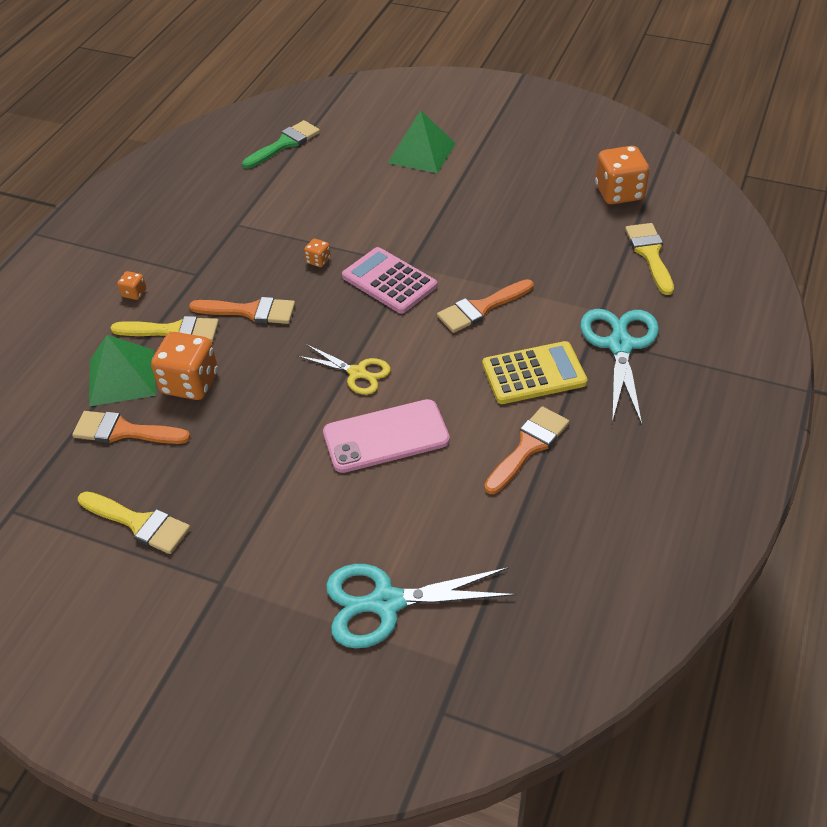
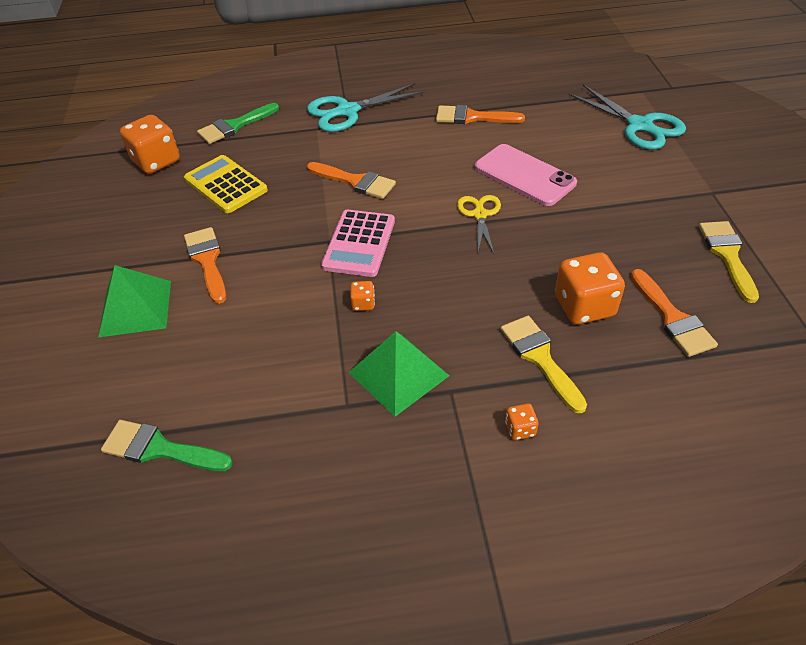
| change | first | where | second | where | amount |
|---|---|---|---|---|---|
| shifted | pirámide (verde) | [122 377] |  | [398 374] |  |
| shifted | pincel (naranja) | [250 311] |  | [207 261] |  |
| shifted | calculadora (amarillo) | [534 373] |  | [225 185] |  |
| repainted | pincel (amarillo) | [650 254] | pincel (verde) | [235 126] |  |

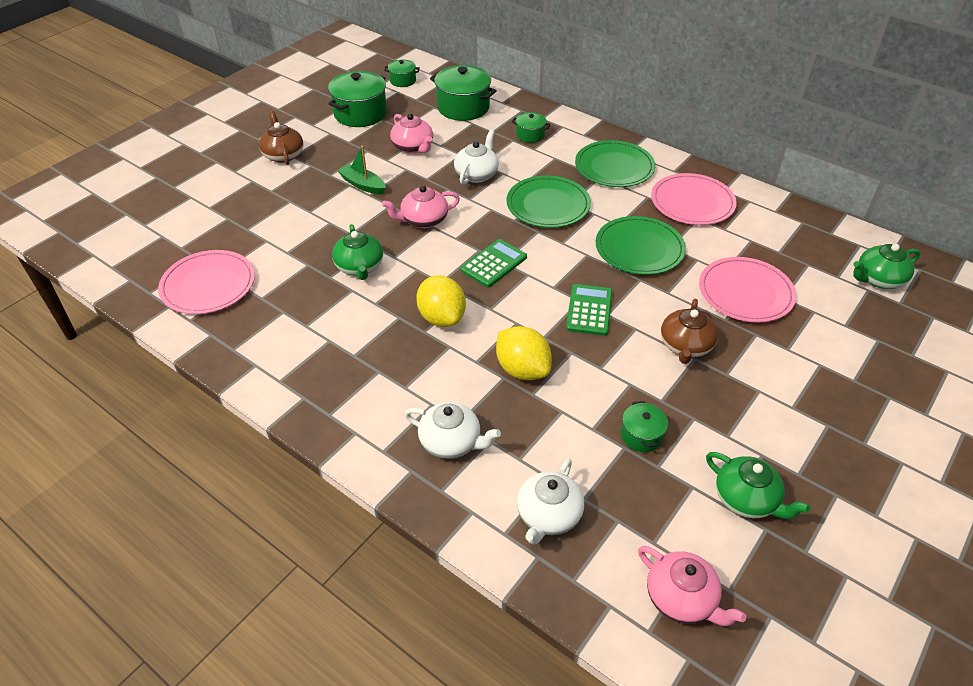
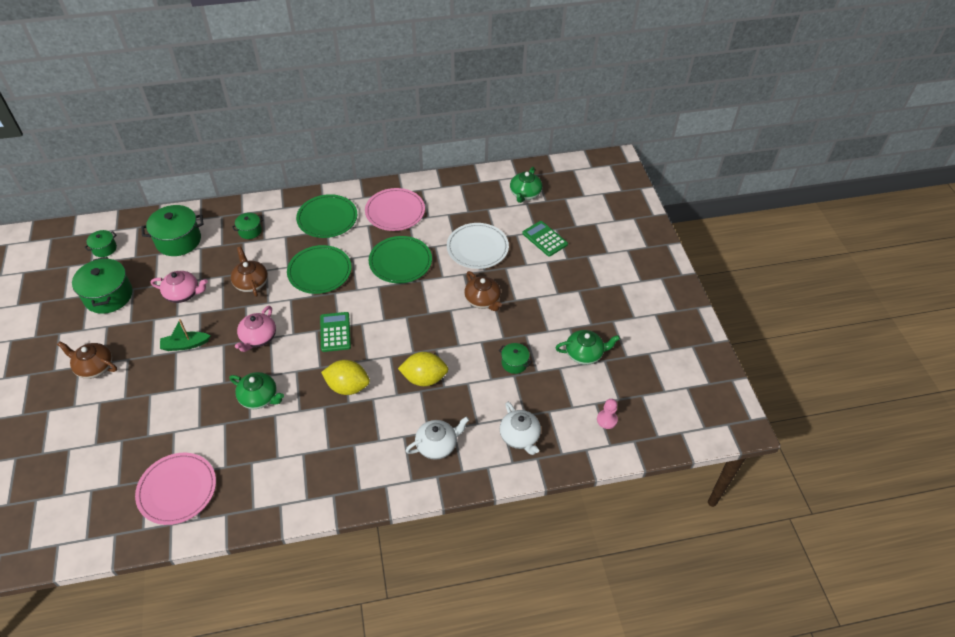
| change | first | where | second | where | amount |
|---|---|---|---|---|---|
| repainted | tetera (blanco) | [477 174] | tetera (marrón) | [251 282] |  |
| shifted | calculadora (verde) | [589 310] |  | [544 239] |  |
| swapped | tetera (rosa) | [682 598] | peón (rosa) | [607 420] |  |
| repainted | plato (rosa) | [745 292] | plato (blanco) | [477 248] |  |

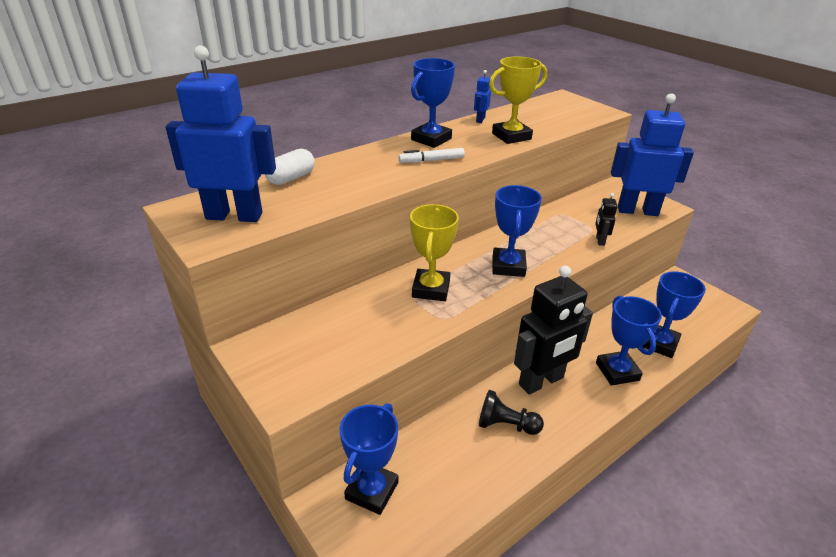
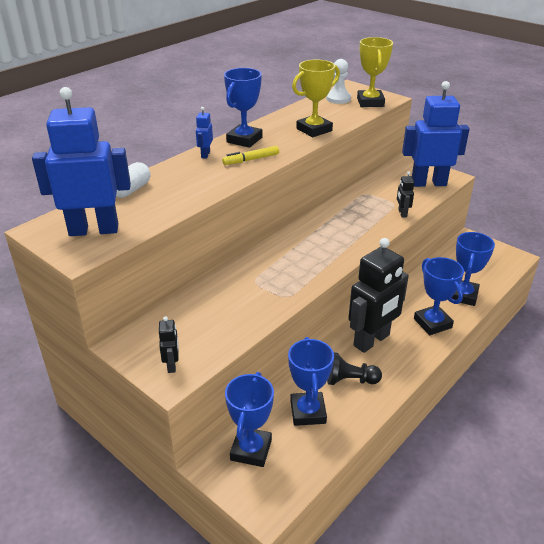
| change | first | where | second | where | amount |
|---|---|---|---|---|---|
| repainted | rotulador (blanco) | [431 160] | rotulador (amarillo) | [251 160] |  |
| shifted | trofeo (amarillo) | [431 289] |  | [370 102] |  |
| shifted | robot (azul) | [480 120] |  | [205 154] |  |
| shifted | trofeo (azul) | [508 266] |  | [308 412] |  |
| new |  |  | robot (negro) | [172 365] |  |
| new |  |  | peón (blanco) | [338 99] |  |

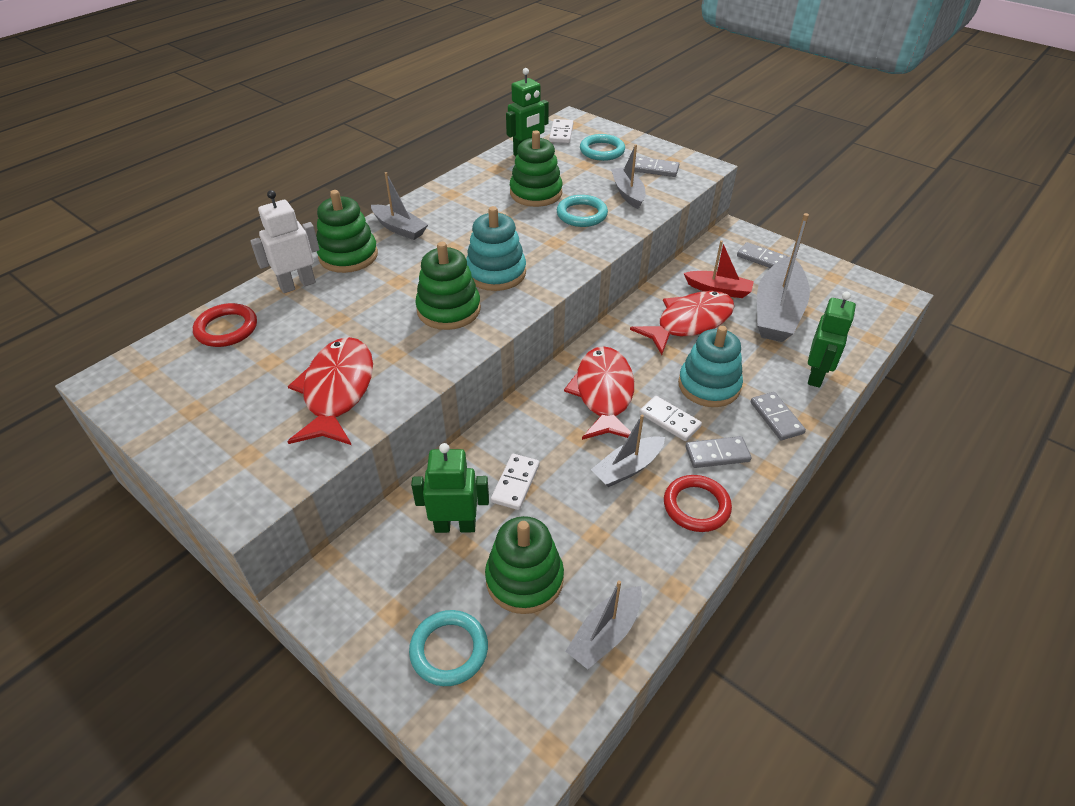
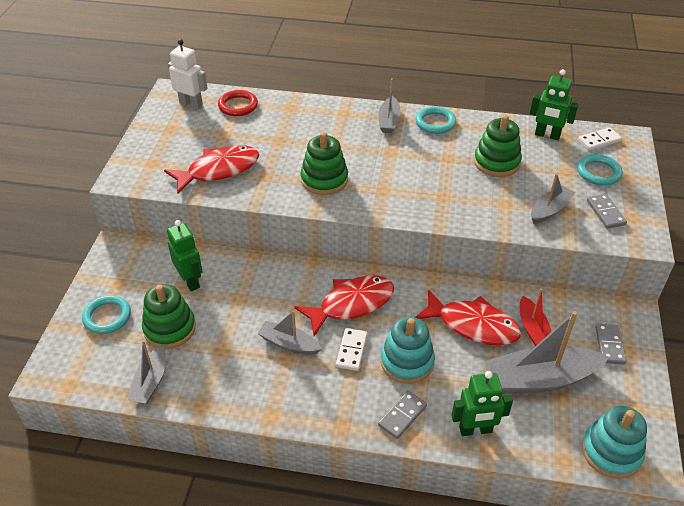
| change | first | where | second | where | amount |
|---|---|---|---|---|---|
| shifted | robot (blanco) | [297 285] |  | [191 104] |  |
| gone | juguete apilable (verde) | [348 256] |  |  |  |
| shifted | juguete apilable (turquesa) | [496 273] |  | [611 452] |  |
| gone | ficha de dominó (blanco) | [515 483] |  |  |  |
| shifted | anillo (turquesa) | [582 214] |  | [435 123] |  |
| rotated | barco (gris) | [605 634] |  | [151 382] | 90 degrees counterclockwise |
| gone | anillo (rojo) | [696 506] |  |  |  |
| gone | ficha de dominó (gris) | [717 454] |  |  |  |

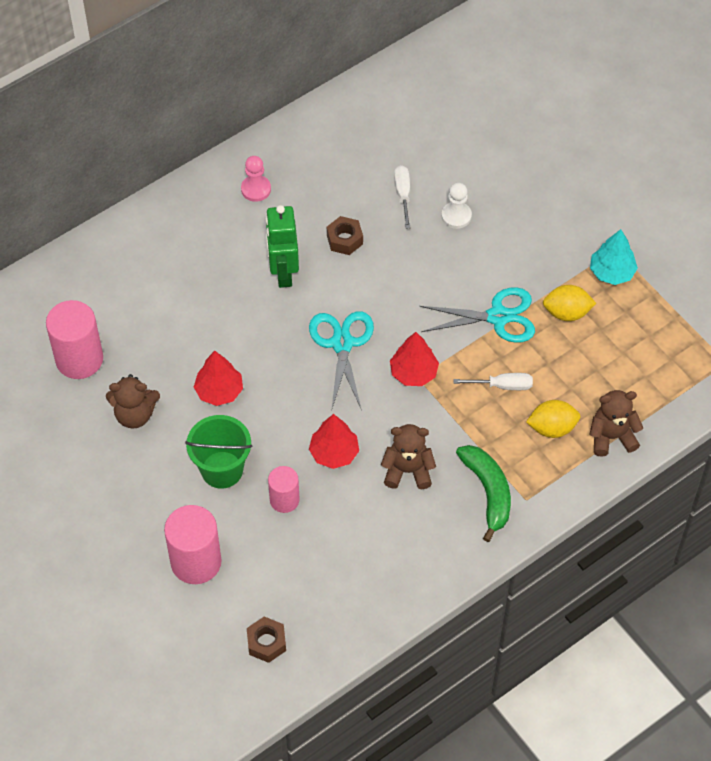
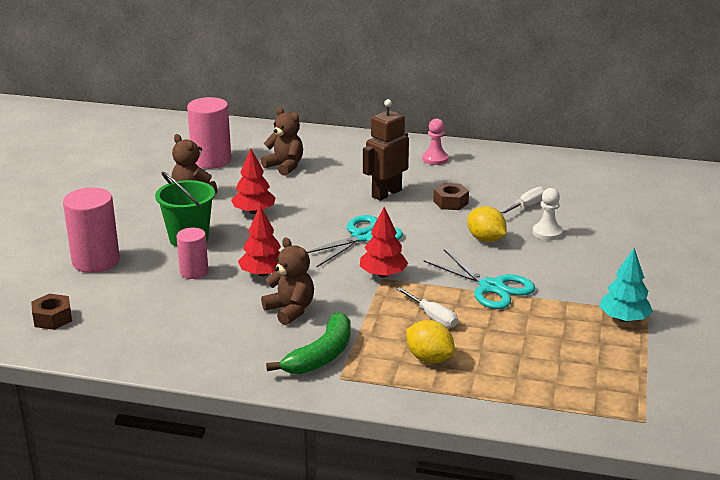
| change | first | where | second | where | amount |
|---|---|---|---|---|---|
| repainted | robot (verde) | [283 272] | robot (marrón) | [386 193] |  |
| shifted | limón (amarillo) | [567 313] |  | [485 239] |  |
| shifted | osito (marrón) | [611 436] |  | [285 166] |  |

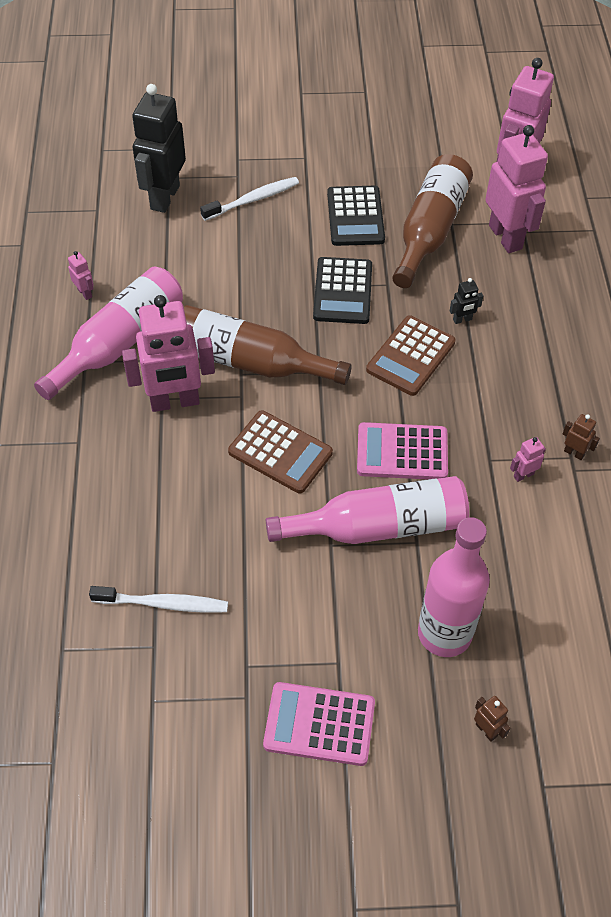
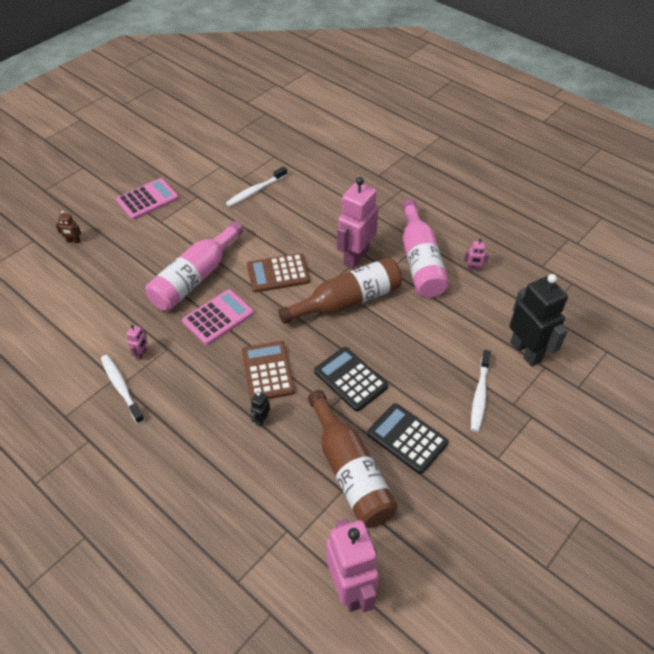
| change | first | where | second | where | amount |
|---|---|---|---|---|---|
| gone | botella (rosa) | [444 633] |  |  |  |
| gone | robot (rosa) | [506 237] |  |  |  |
| swapped | robot (marrón) | [574 453] | cepillo de dientes (blanco) | [121 388] |  |

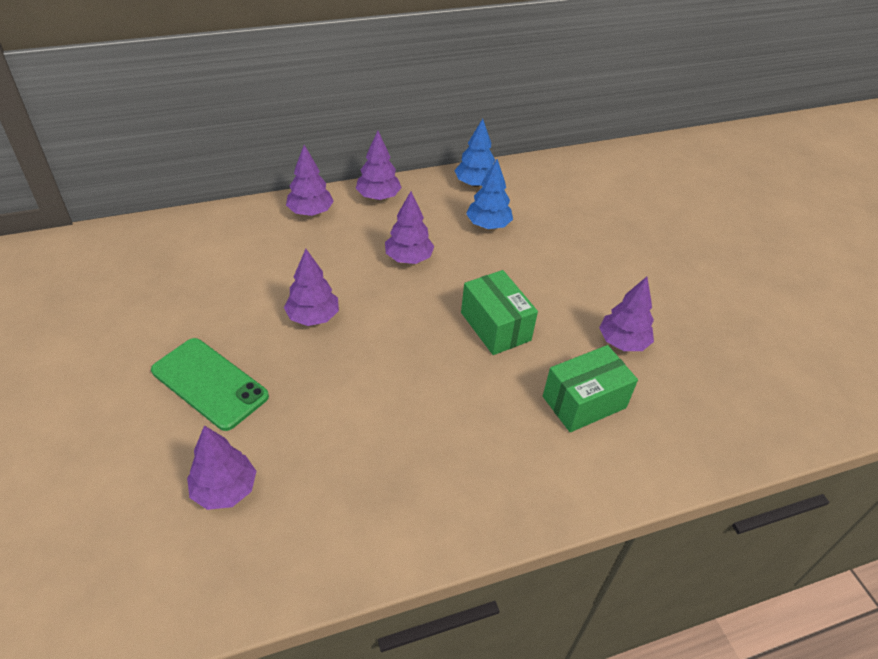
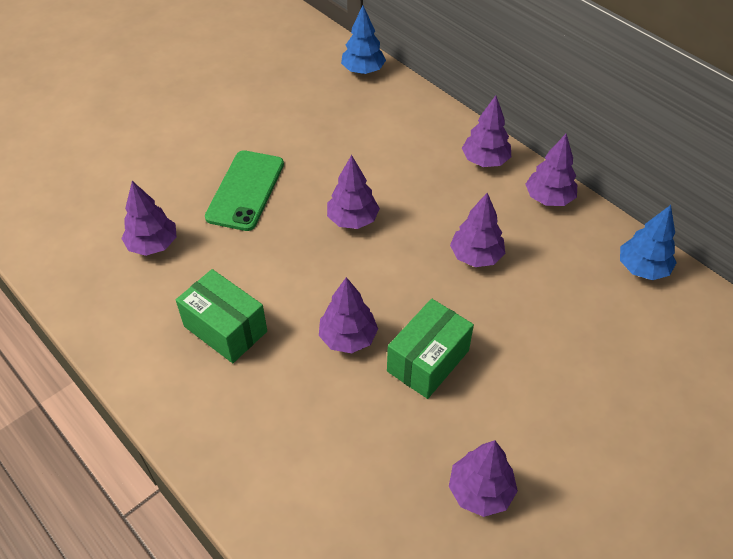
| change | first | where | second | where | amount |
|---|---|---|---|---|---|
| shifted | árbol (azul) | [488 225] |  | [363 70] |  |
| shifted | caja (verde) | [584 402] |  | [225 329] |  |
| new |  |  | árbol (morado) | [348 338] |  |

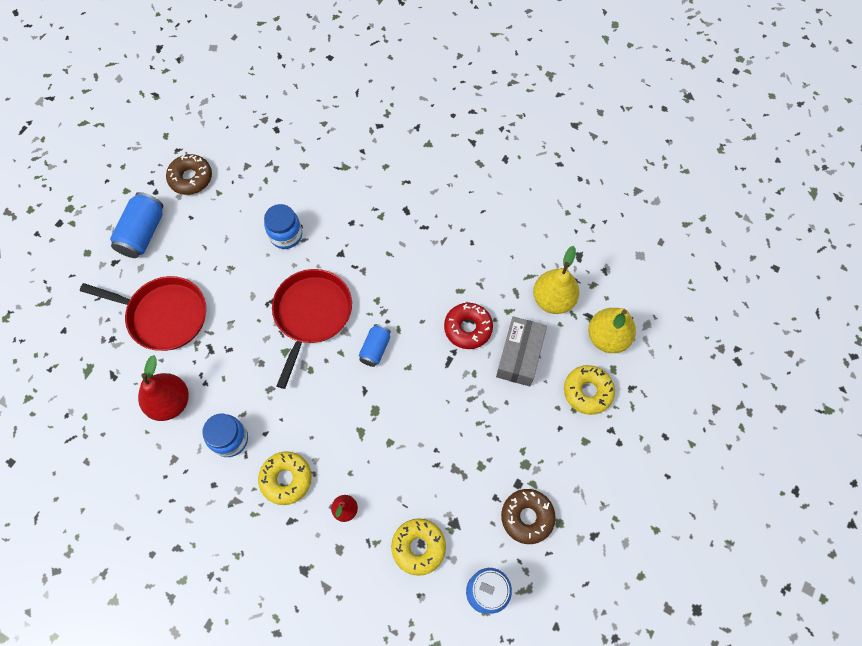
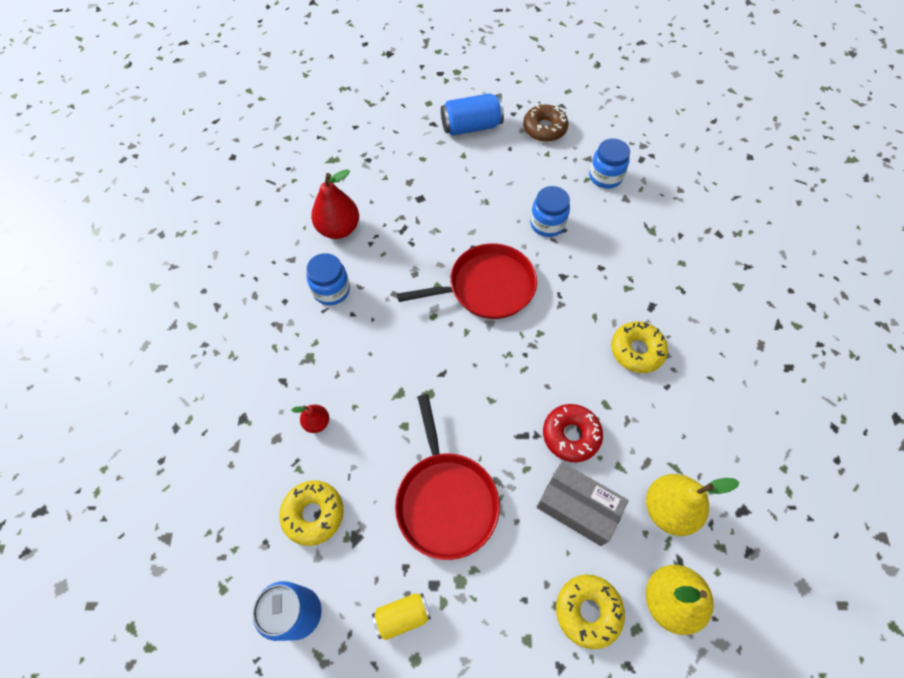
| change | first | where | second | where | amount |
|---|---|---|---|---|---|
| shifted | sartén (rojo) | [164 315] |  | [445 500] |  |
| shifted | rosquilla (amarillo) | [286 479] |  | [636 350] |  |
| gone | lata (azul) | [375 349] |  |  |  |
| rotated | caja (gris) | [519 356] |  | [577 507] | 45 degrees clockwise |
| swapped | rosquilla (marrón) | [527 517] | lata (amarillo) | [402 616] |  |
| new |  |  | tarro (azul) | [605 177] |  |

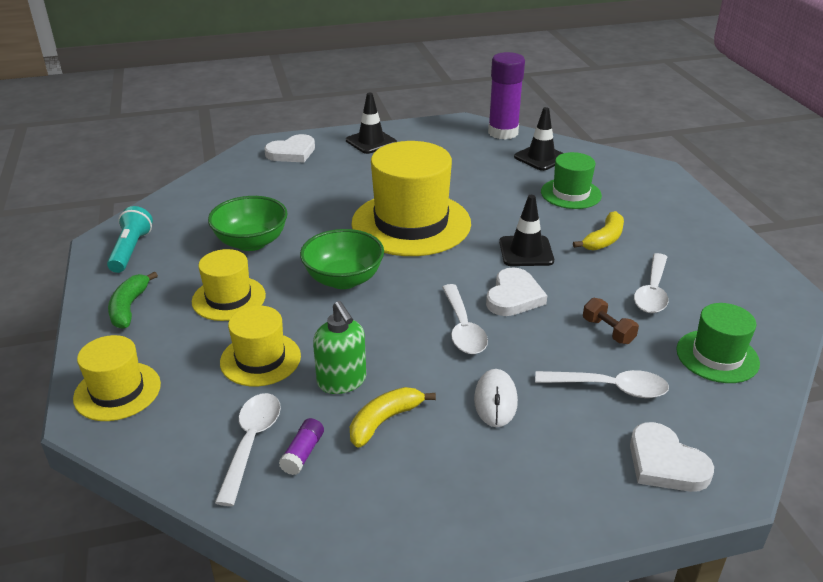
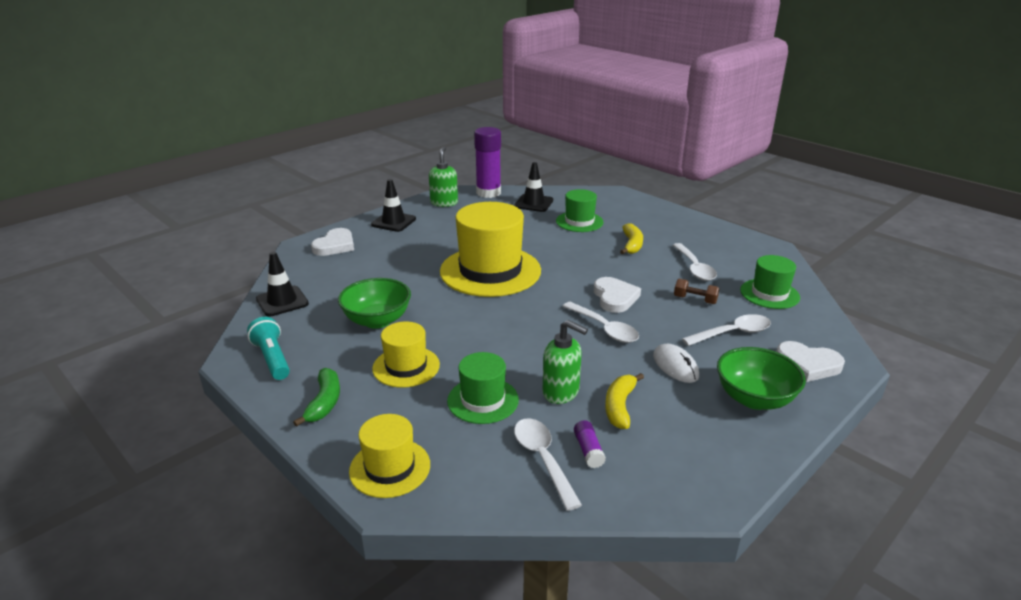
| change | first | where | second | where | amount |
|---|---|---|---|---|---|
| rotated | plátano (verde) | [129 307] |  | [324 402] | 150 degrees counterclockwise |
| repainted | sombrero (amarillo) | [260 359] | sombrero (verde) | [483 400] |  |
| shifted | cuenco (verde) | [343 279] |  | [754 399] |  |
| shifted | cono de tráfico (negro) | [526 251] |  | [282 301] |  |
| new |  |  | dispensador de jabón (verde) | [444 203] |  |

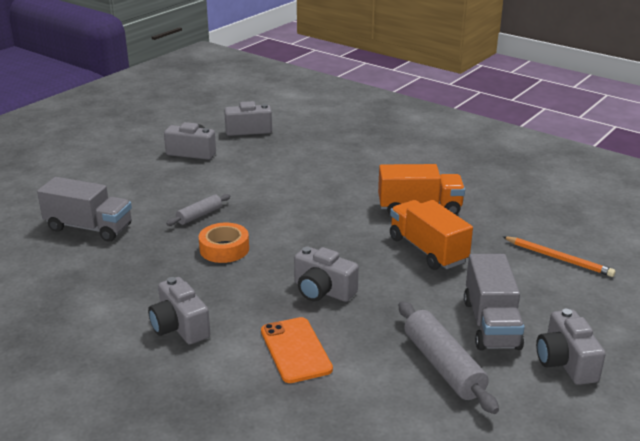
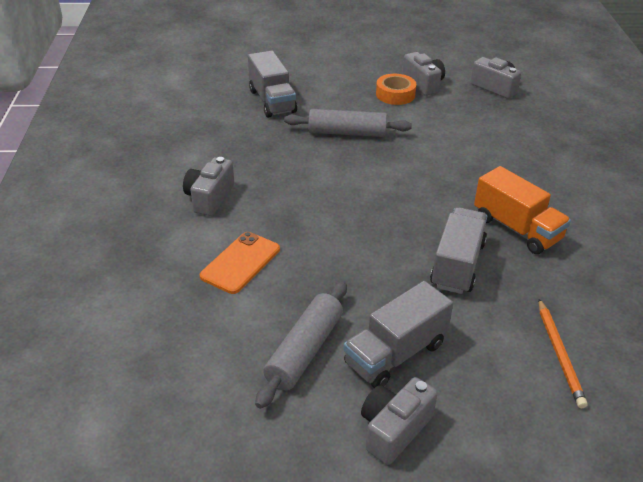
| change | first | where | second | where | amount |
|---|---|---|---|---|---|
| scaled | rodillo (gris) | [199 215] |  | [347 133] | x1.74 |
| shifted | cinta adhesiva (naranja) | [224 249] |  | [395 94] |  |
| gone | cámara (gris) | [323 291] |  |  |  |
| repainted | camión (naranja) | [427 250] | camión (gris) | [457 265] |  |

